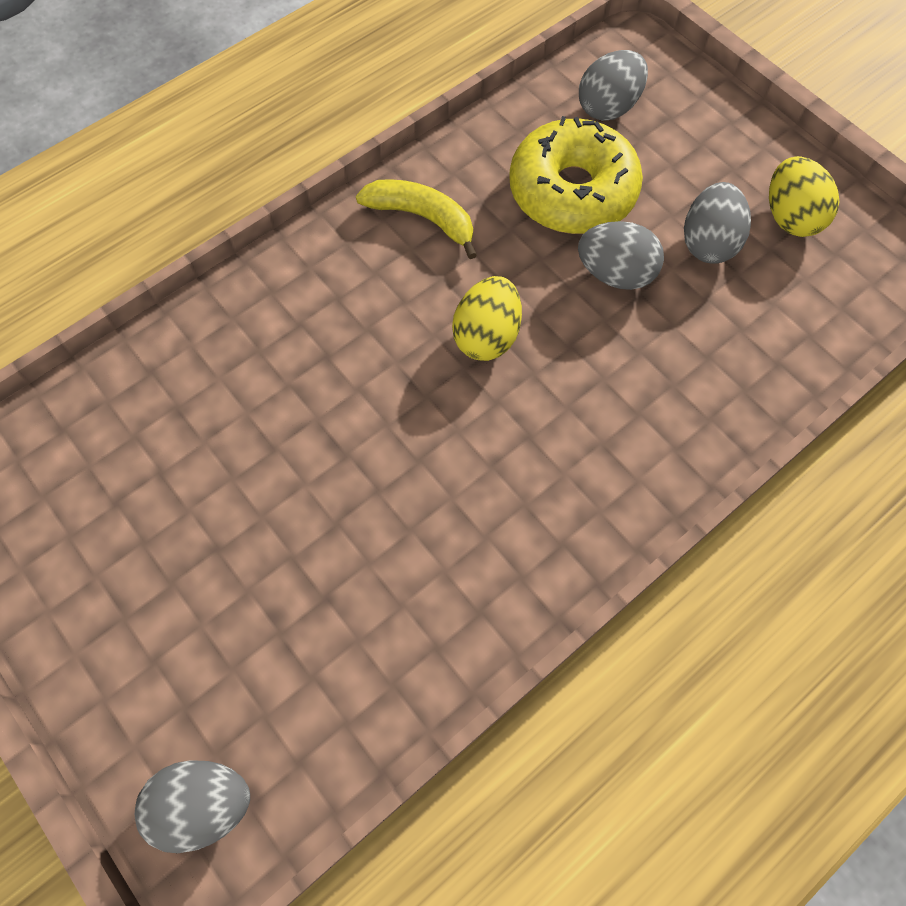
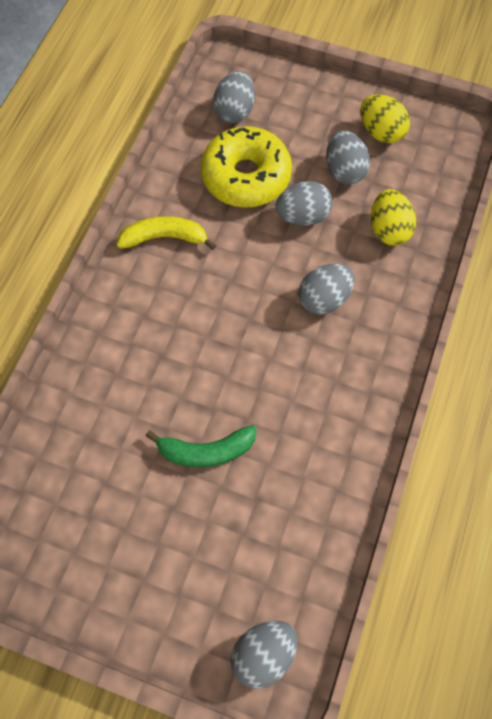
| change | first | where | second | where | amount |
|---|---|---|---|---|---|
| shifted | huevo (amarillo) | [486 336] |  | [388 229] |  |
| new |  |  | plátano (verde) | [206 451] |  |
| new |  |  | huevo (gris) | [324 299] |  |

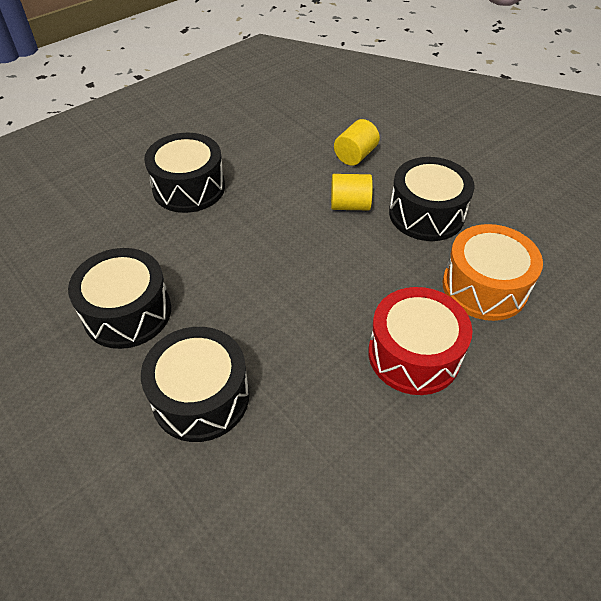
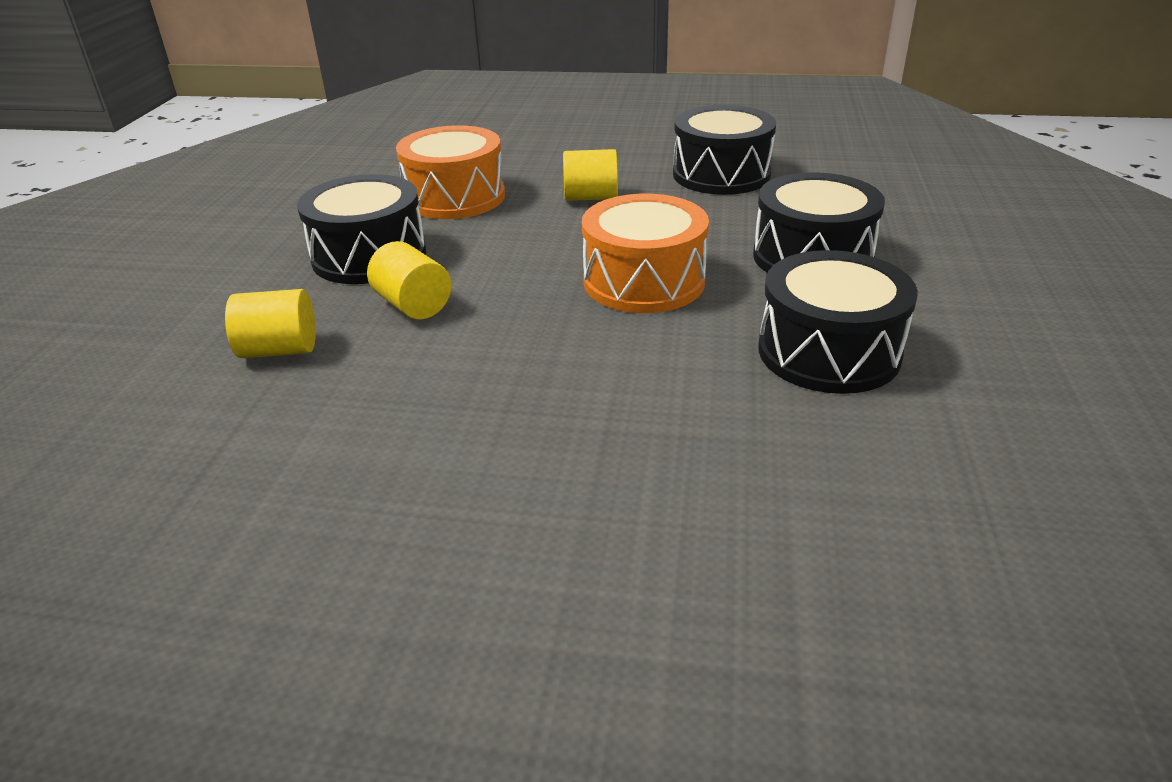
| change | first | where | second | where | amount |
|---|---|---|---|---|---|
| shifted | tambor (negro) | [189 188] |  | [721 174] |  |
| swapped | tambor (rojo) | [414 354] | cilindro (amarillo) | [591 197] |  |
| new |  |  | tambor (naranja) | [644 281] |  |

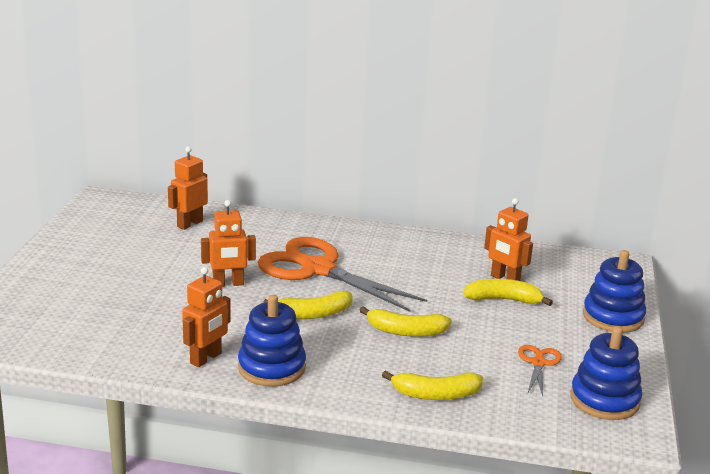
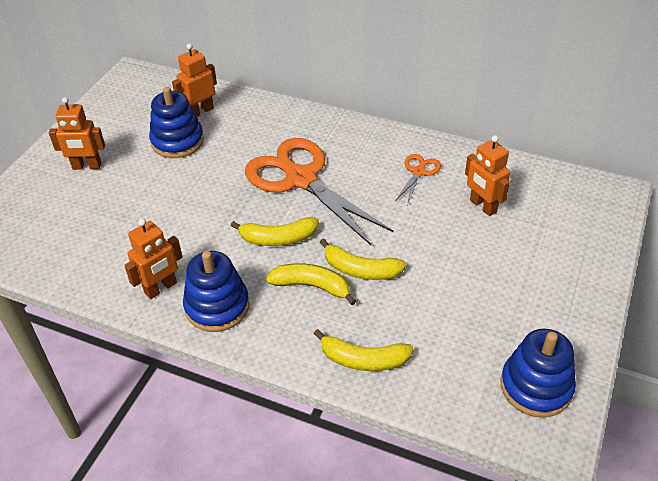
| change | first | where | second | where | amount |
|---|---|---|---|---|---|
| shifted | robot (naranja) | [228 284] |  | [87 166] |  |
| shifted | plátano (amarillo) | [503 300] |  | [312 286] |  |
| shifted | tijeras (naranja) | [538 363] |  | [418 172] |  |
| shifted | juguete apilable (azul) | [613 317] |  | [177 141] |  |

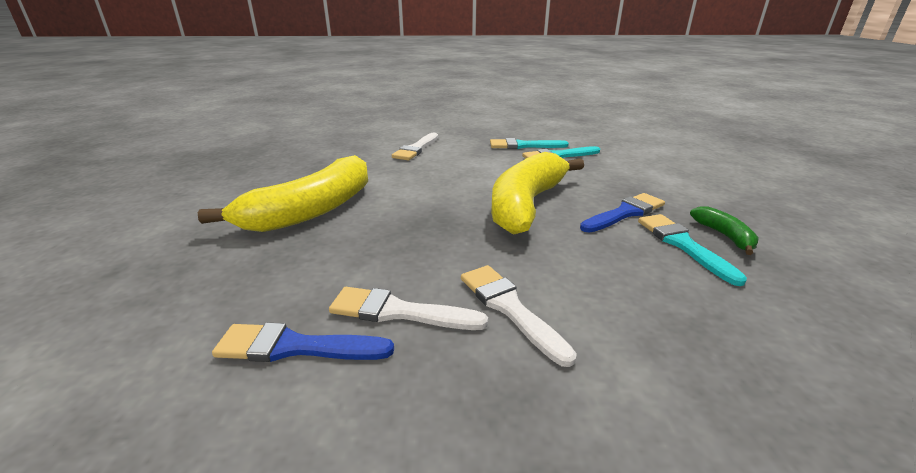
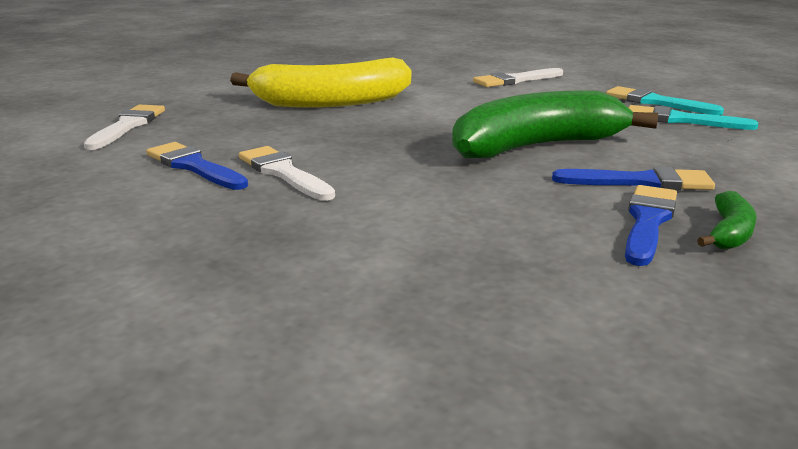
| change | first | where | second | where | amount |
|---|---|---|---|---|---|
| shifted | pincel (blanco) | [509 308] |  | [127 126] |  |
| repainted | plátano (amarillo) | [526 204] | plátano (verde) | [537 146] |  |
| repainted | pincel (turquesa) | [683 245] | pincel (azul) | [648 221] |  |

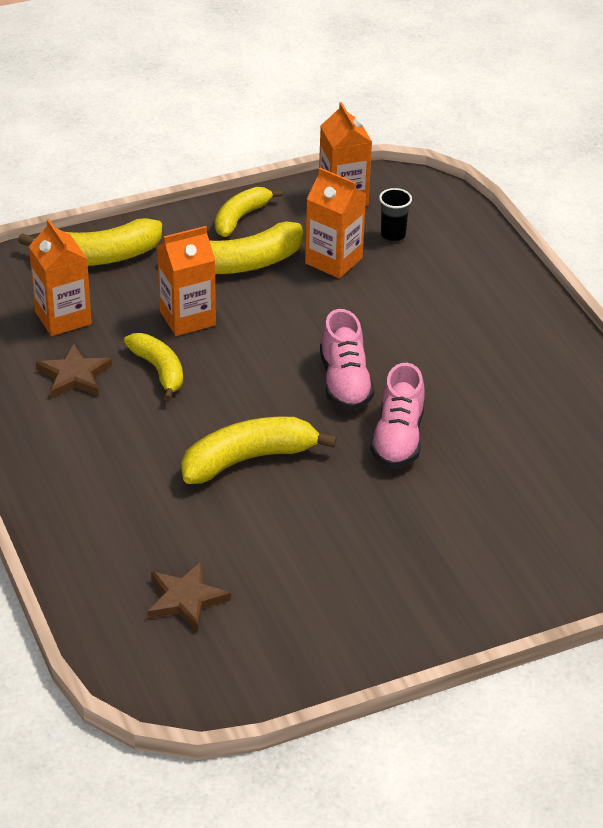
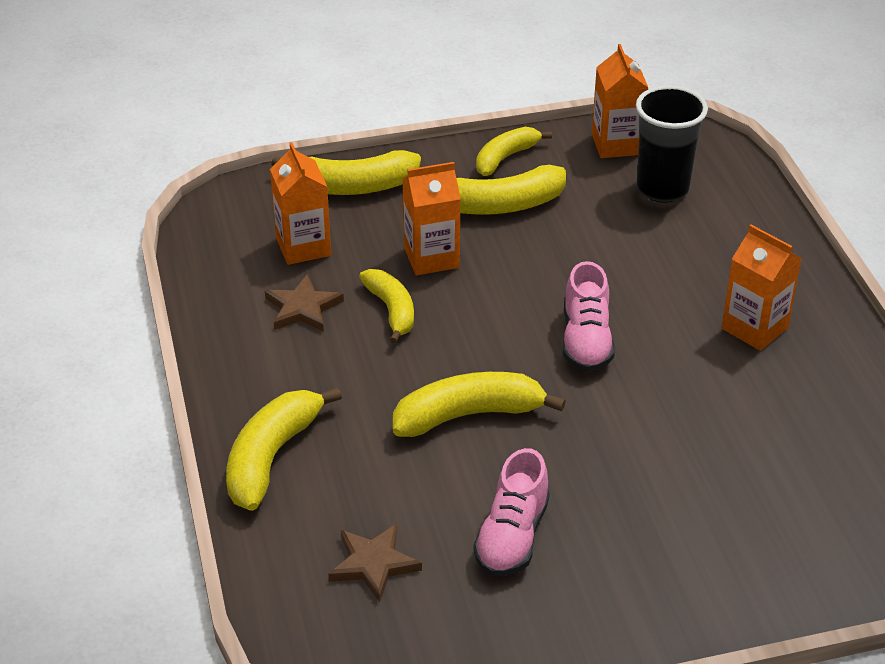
| change | first | where | second | where | amount |
|---|---|---|---|---|---|
| shifted | cartón de leche (naranja) | [333 261] |  | [754 328] |  |
| shifted | zapato (rosa) | [398 438] |  | [512 537] |  |
| scaled | vaso (negro) | [393 236] |  | [662 189] | x2.00 |
| new |  |  | plátano (amarillo) | [271 457] |  |

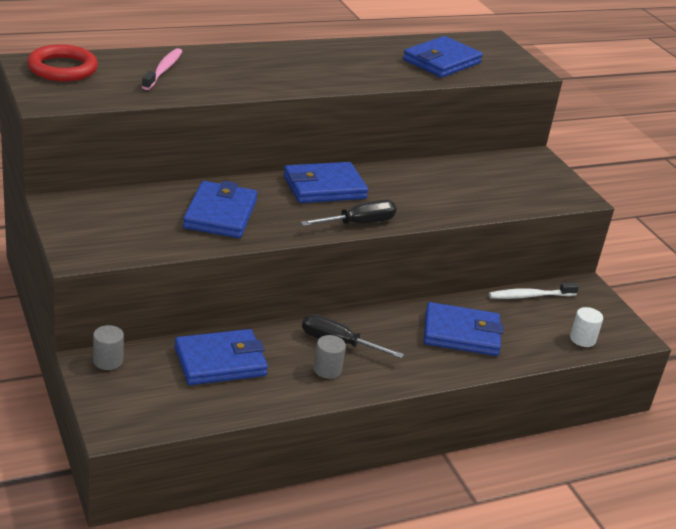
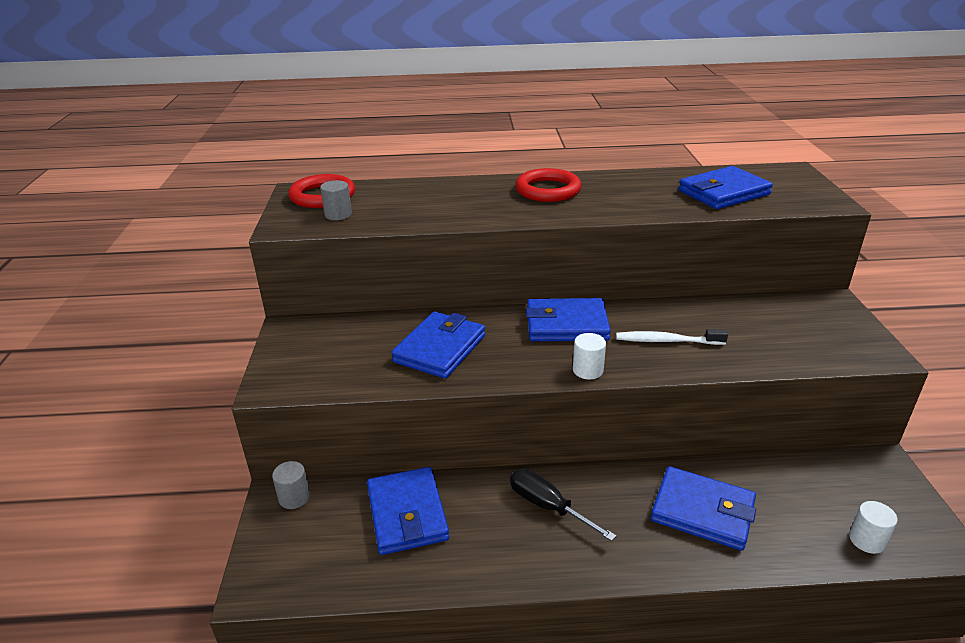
| change | first | where | second | where | amount |
|---|---|---|---|---|---|
| gone | cepillo de dientes (rosa) | [163 70] |  |  |  |
| rotated | cartera (azul) | [220 362] |  | [407 514] | 75 degrees clockwise |
| swapped | destornillador (negro) | [358 223] | cilindro (blanco) | [588 370] |  |
| shifted | cilindro (gris) | [327 369] |  | [338 214] |  |
| shifted | cepillo de dientes (blanco) | [530 296] |  | [667 341] |  |
| new |  |  | anillo (rojo) | [548 190] |  |

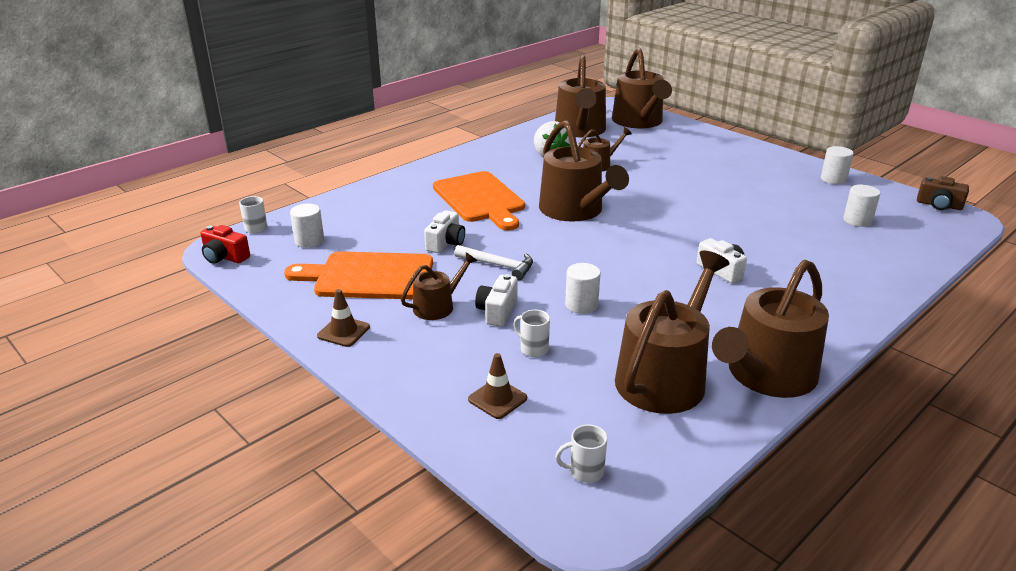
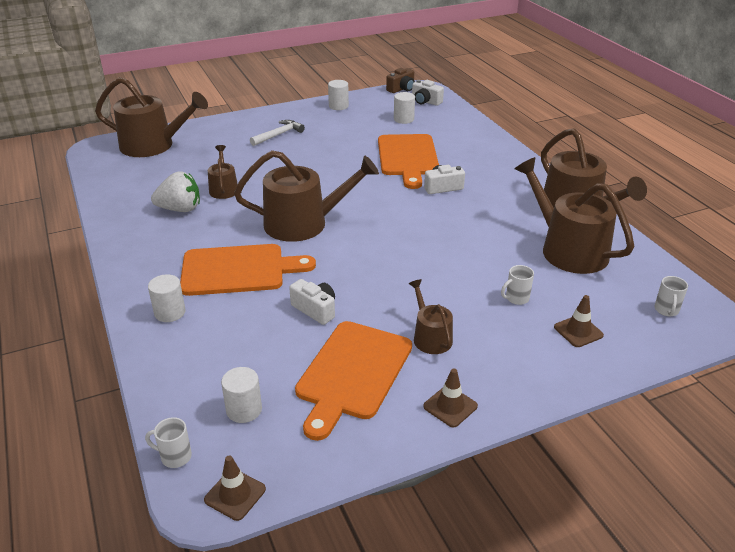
| change | first | where | second | where | amount |
|---|---|---|---|---|---|
| swapped | cámara (rojo) | [225 257] | cono de tráfico (marrón) | [235 494] |  |
| shifted | martillo (blanco) | [499 266] |  | [279 135] |  |
| shifted | cámara (blanco) | [497 311] |  | [425 101] |  |
| gone | regadera (marrón) | [580 130] |  |  |  |
| shifted | cilindro (blanco) | [581 305] |  | [170 312] |  |
| new |  |  | tabla de cortar (naranja) | [408 157] |  |

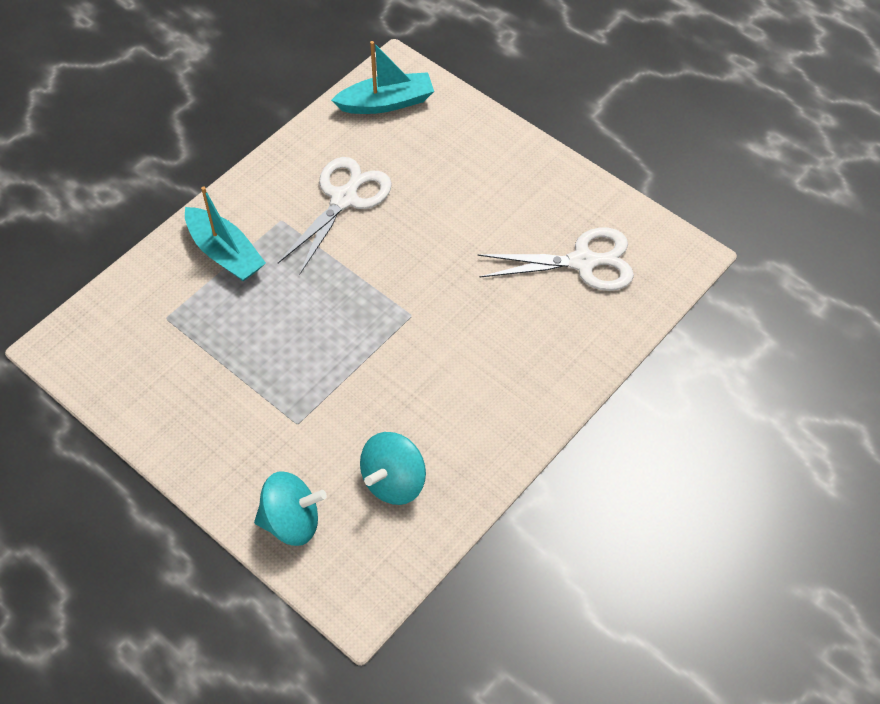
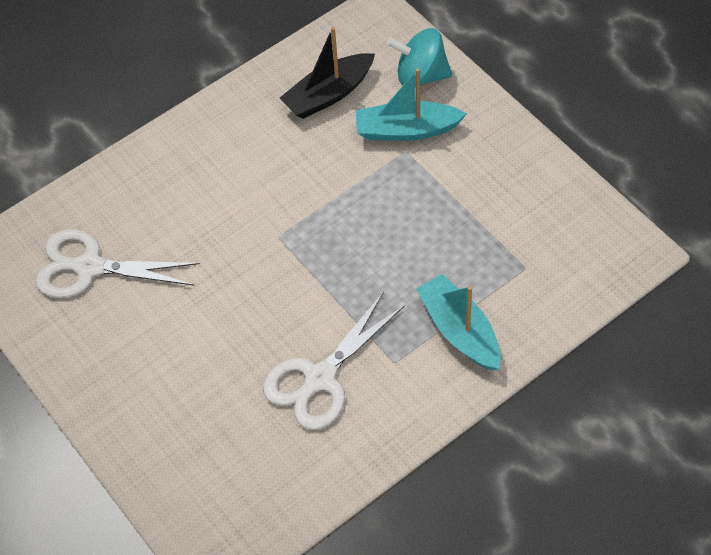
| change | first | where | second | where | amount |
|---|---|---|---|---|---|
| shifted | barco (turquesa) | [386 102] |  | [406 130] |  |
| swapped | peonza (turquesa) | [394 481] | barco (negro) | [328 94] |  |

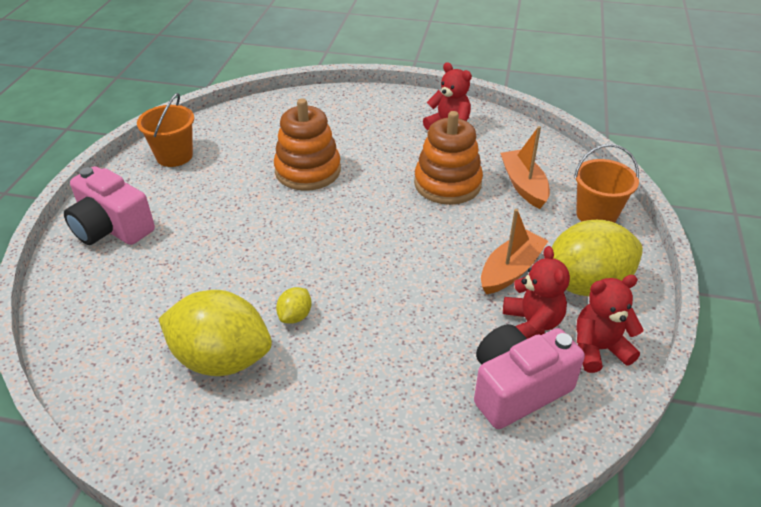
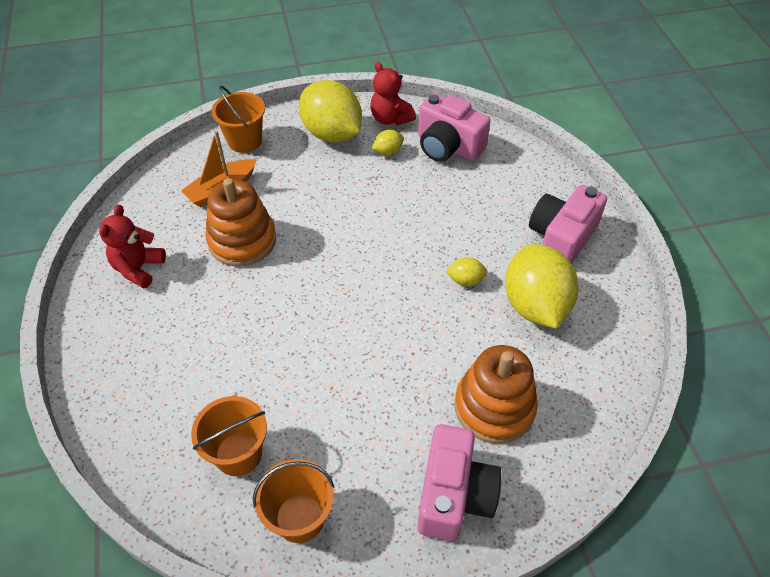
| change | first | where | second | where | amount |
|---|---|---|---|---|---|
| shifted | juguete apilable (naranja) | [308 171] |  | [494 407] |  |
| gone | barco (naranja) | [510 270] |  |  |  |
| swapped | osito (rojo) | [531 324] | limón (amarillo) | [388 152] |  |
| new |  |  | balde (naranja) | [238 454] |  |
| new |  |  | cámara (rosa) | [561 238] |  |

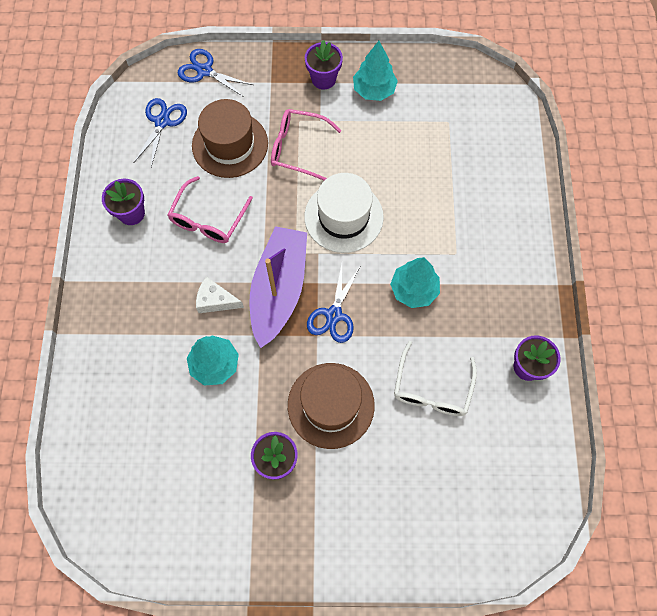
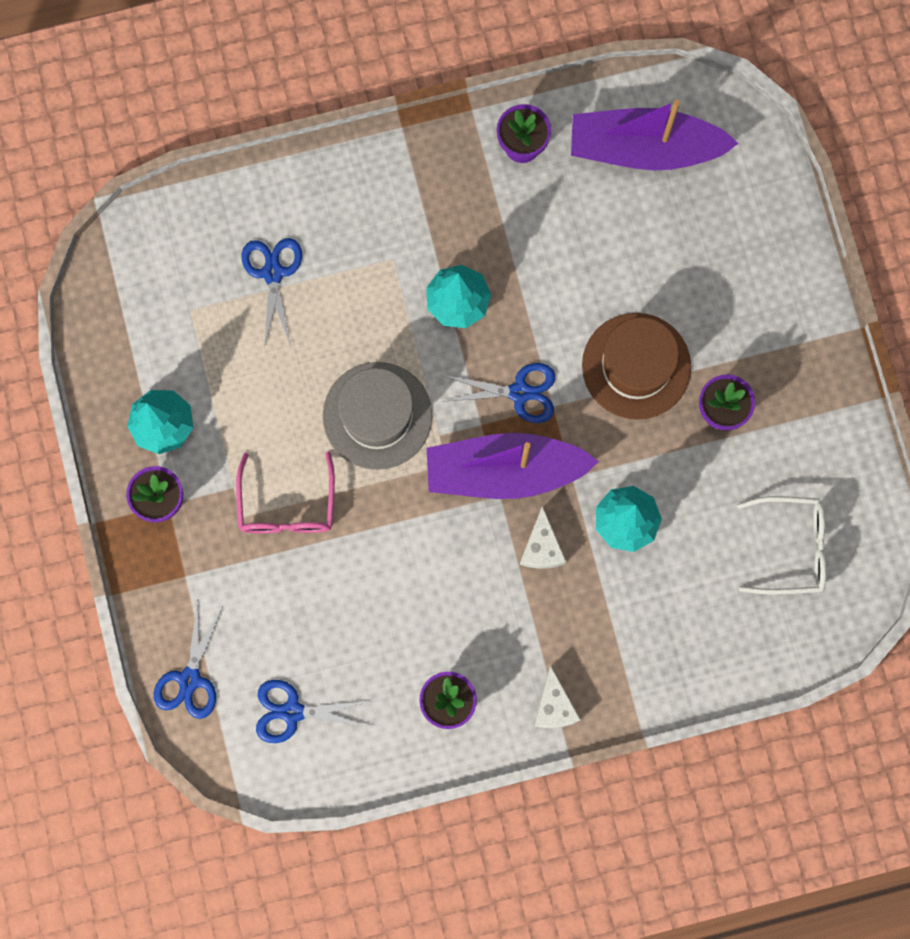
| change | first | where | second | where | amount |
|---|---|---|---|---|---|
| gone | gafas (rosa) | [208 219] |  |  |  |
| gone | sombrero (marrón) | [230 144] |  |  |  |
| repainted | sombrero (blanco) | [343 217] | sombrero (gris) | [377 415] |  |
| shifted | gafas (blanco) | [432 389] |  | [791 548] |  |
| new |  |  | tijeras (azul) | [273 273] |  |
| new |  |  | queso (blanco) | [554 706] |  |
| new |  |  | barco (morado) | [644 148] |  |

